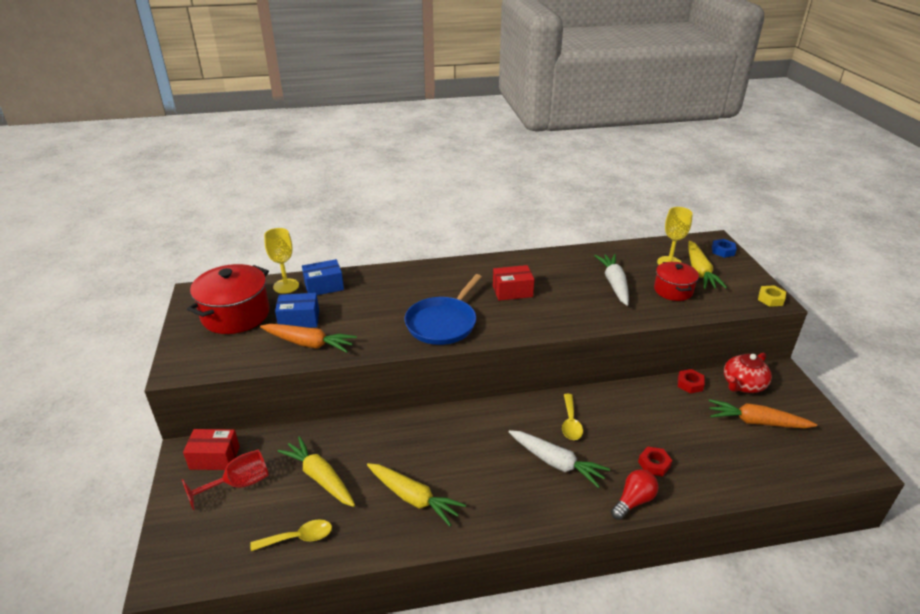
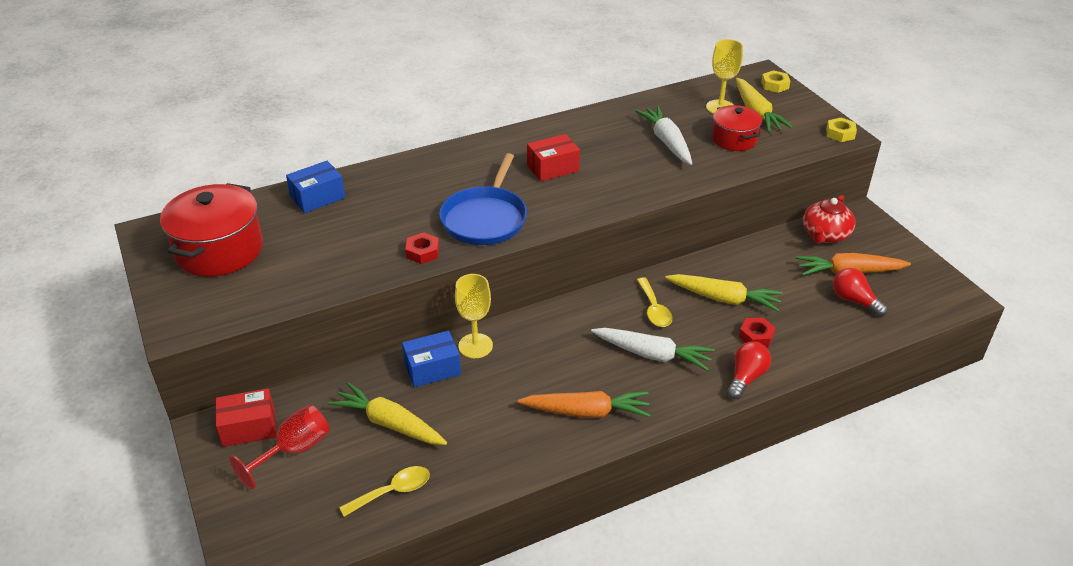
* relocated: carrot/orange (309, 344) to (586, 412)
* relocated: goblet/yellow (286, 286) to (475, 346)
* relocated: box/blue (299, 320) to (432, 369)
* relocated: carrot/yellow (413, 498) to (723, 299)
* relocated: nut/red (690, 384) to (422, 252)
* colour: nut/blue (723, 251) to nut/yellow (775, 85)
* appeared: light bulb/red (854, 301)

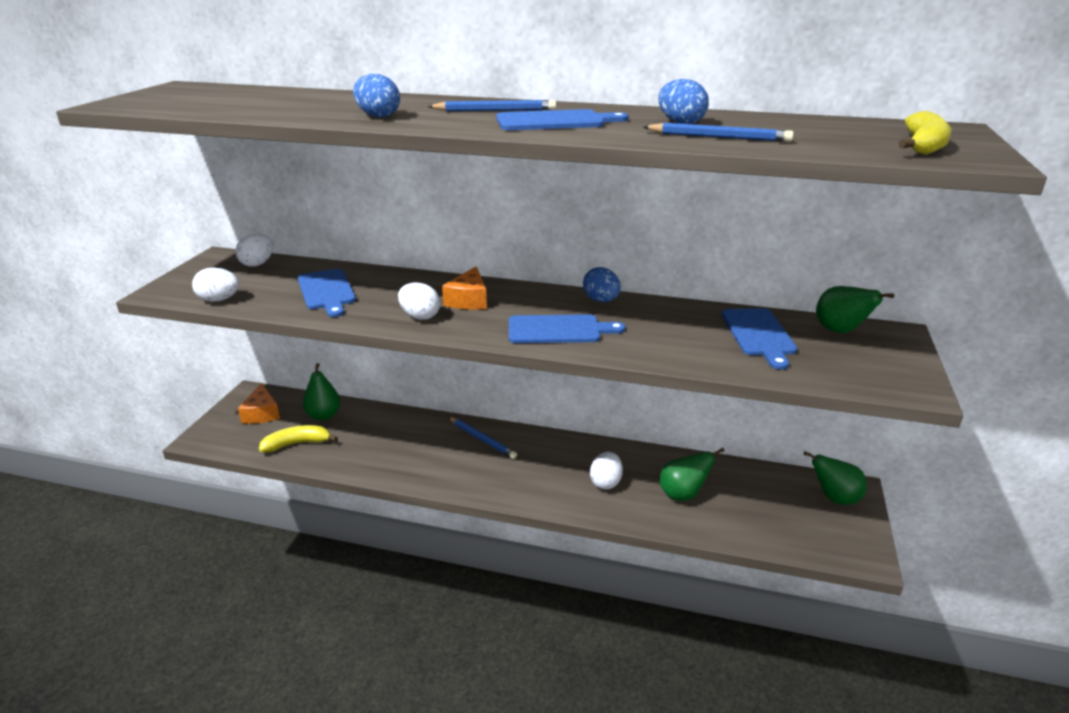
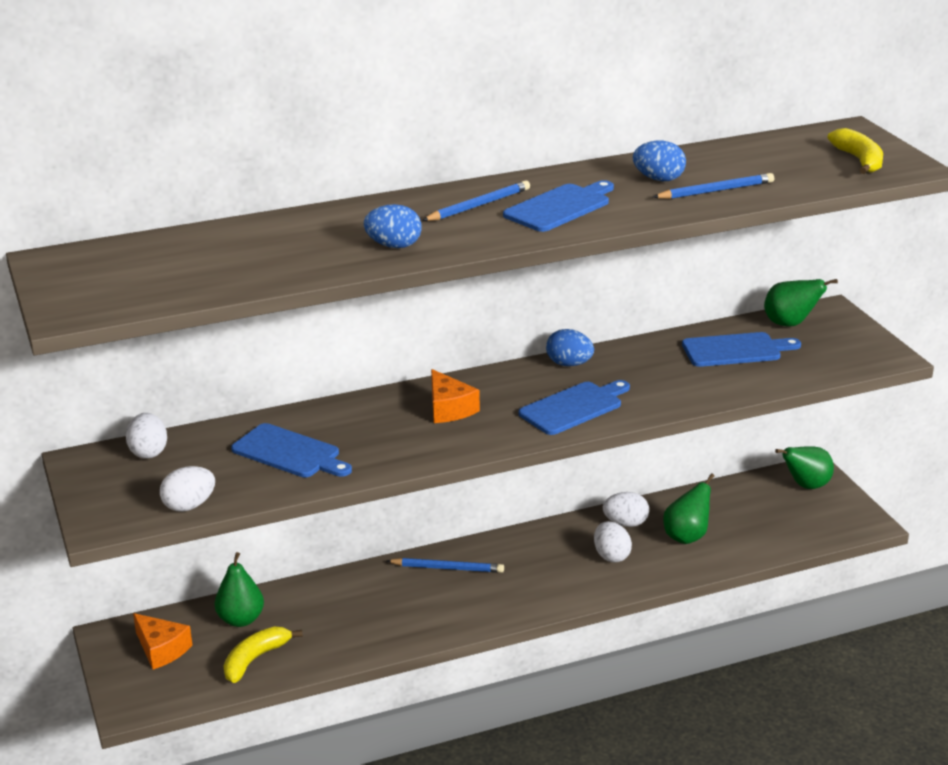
* relocated: egg/white (420, 316) to (625, 523)
* spun: cutting board/blue (759, 334) = (735, 350) 60 degrees counterclockwise

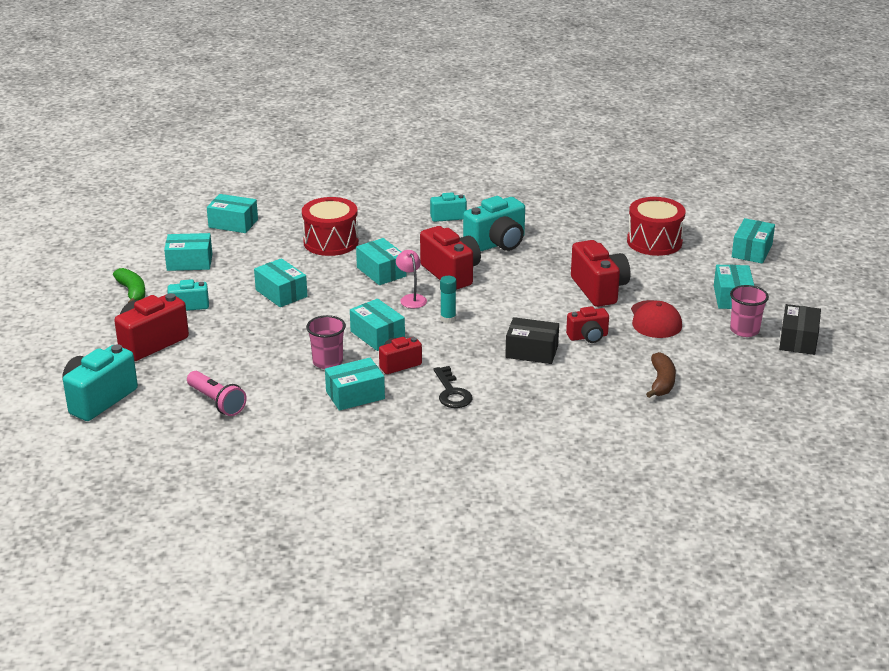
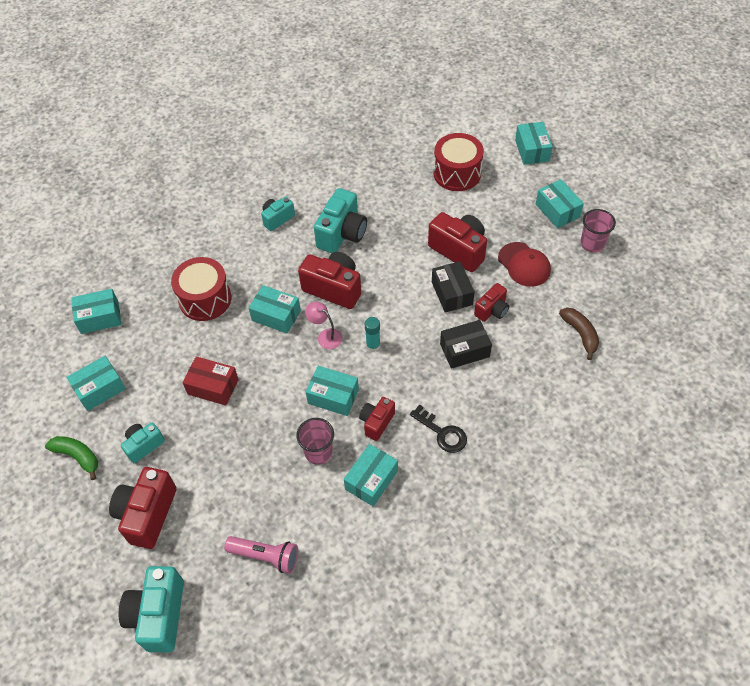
* colour: box/turquoise (281, 293) to box/red (213, 386)
* relocated: box/black (798, 340) to (451, 293)

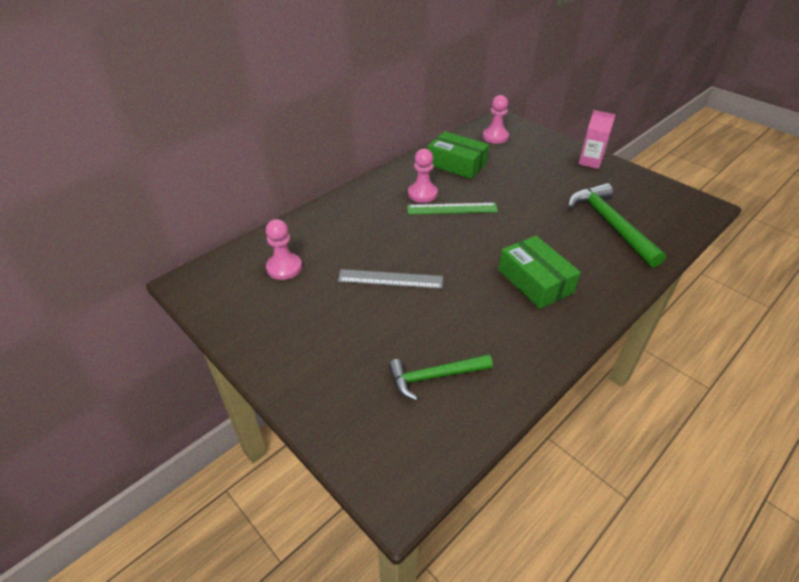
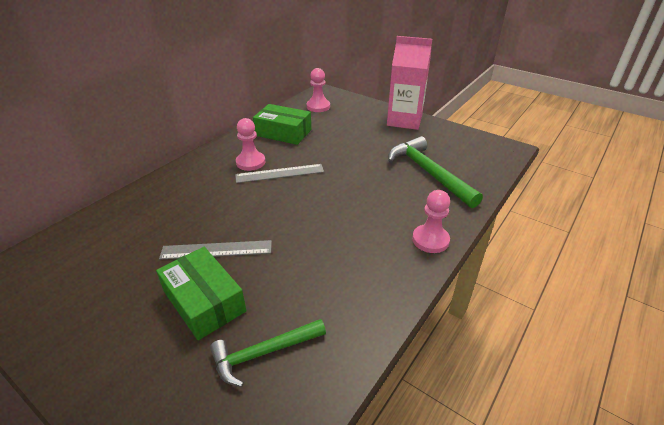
* relocated: pawn/pink (284, 267) to (430, 240)
* colour: ruler/green (452, 209) to ruler/grey (280, 173)
* relocated: box/green (535, 281) to (204, 301)
* size: carton/pink (590, 162) = (404, 120) x1.70

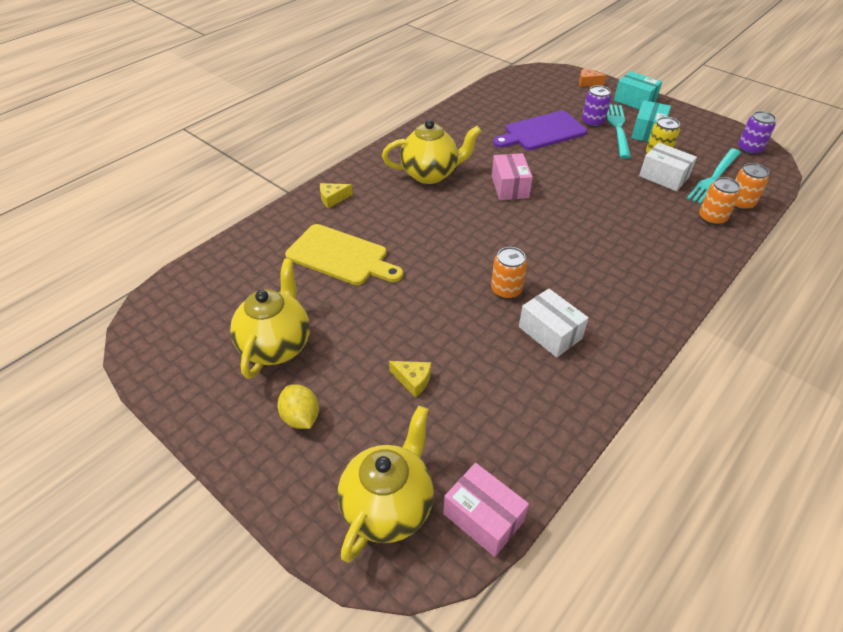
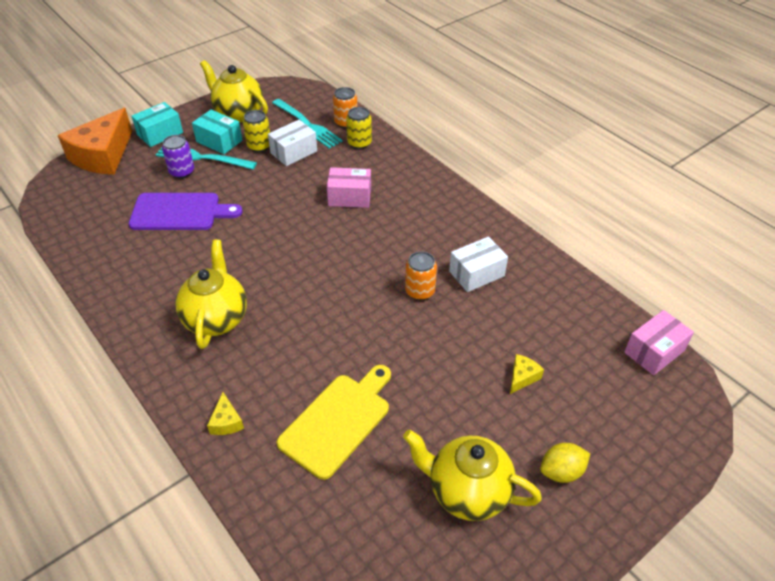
* relocated: teapot/yellow (388, 506) to (238, 114)
* relocated: box/pink (510, 187) to (349, 197)
* spun: cutting board/purple (541, 132) = (180, 212) 75 degrees counterclockwise
* size: cheese/orange (587, 82) = (103, 155) x2.46
* colour: can/orange (712, 218) to can/yellow (359, 143)
* missing: can/purple (749, 149)

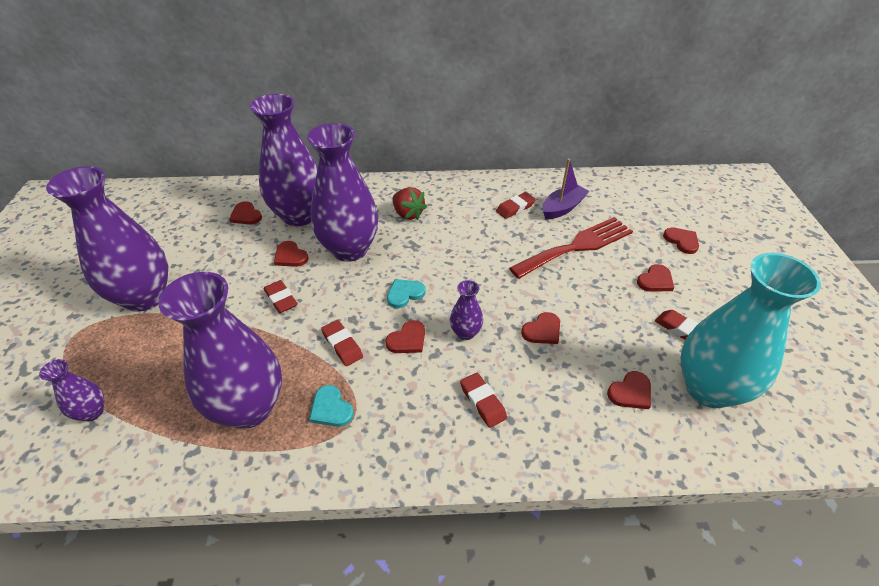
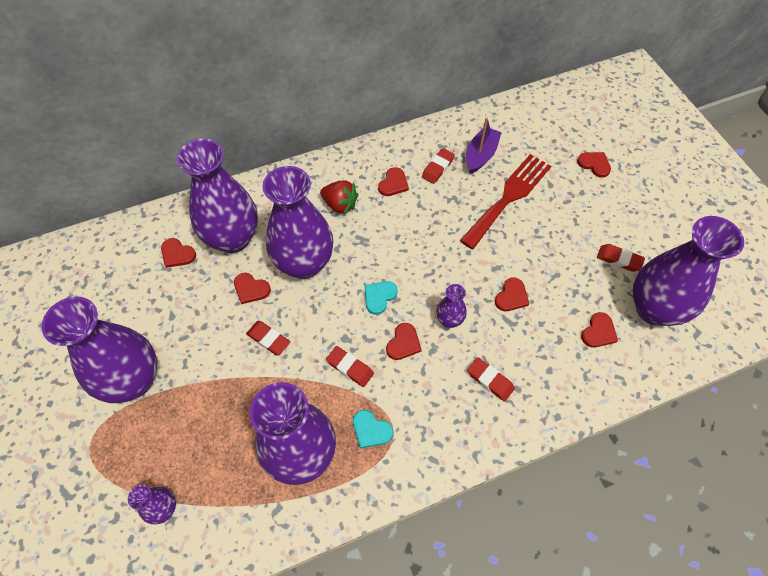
* relocated: heart/red (655, 280) to (393, 183)
* colour: vase/turquoise (708, 388) to vase/purple (654, 309)

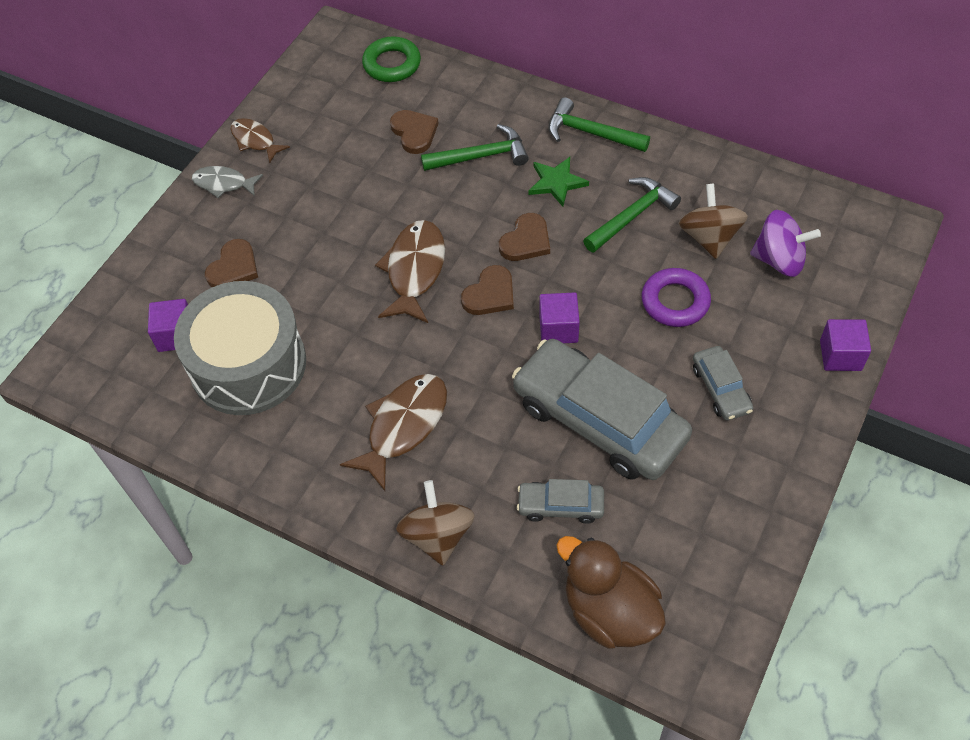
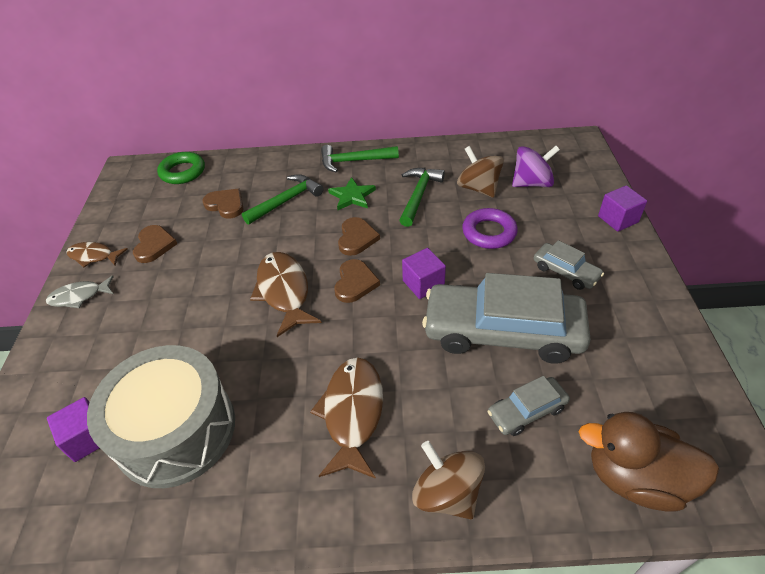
* relocated: heart/brown (234, 267) to (154, 245)

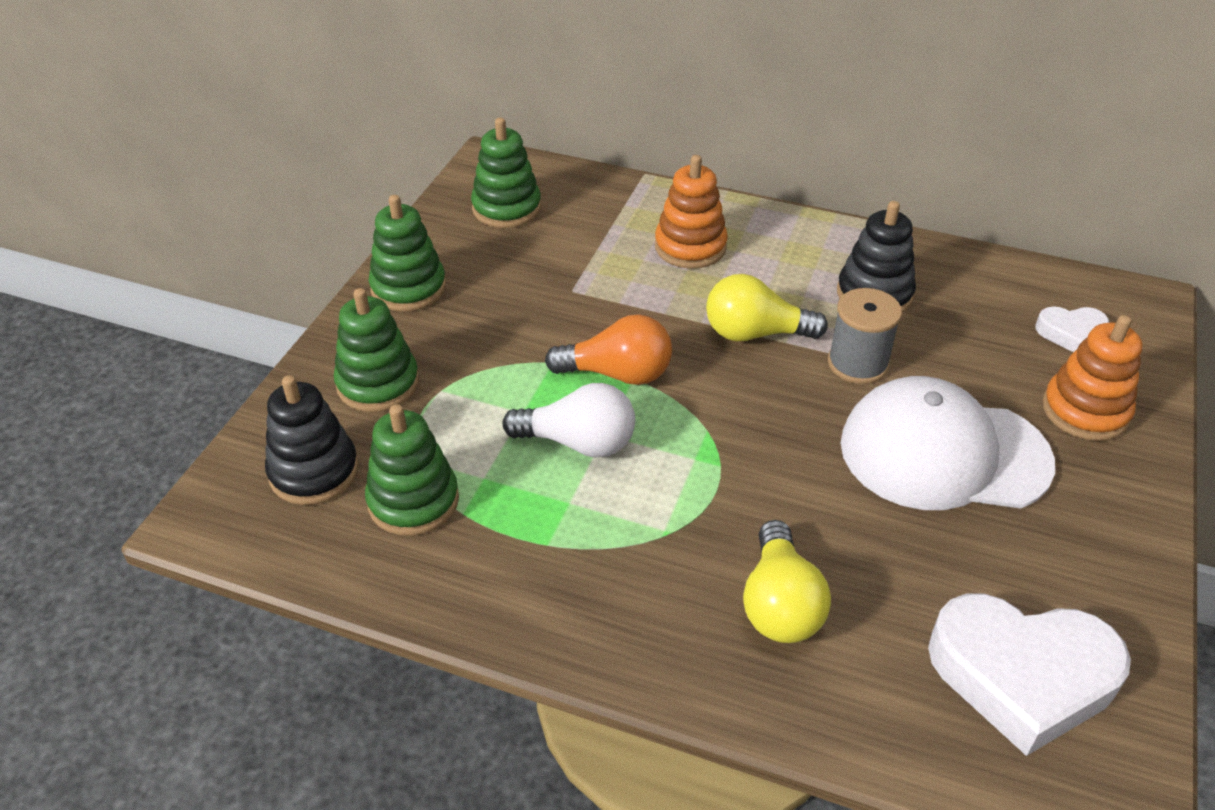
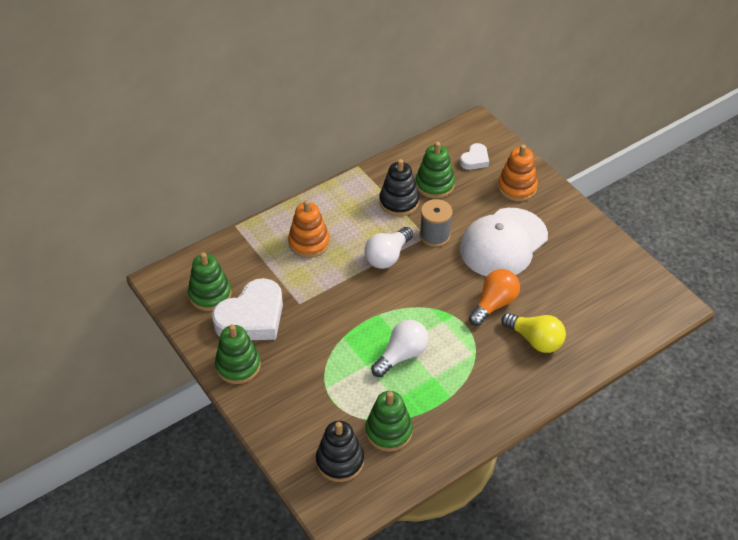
* relocated: stacking toy/green (378, 383) to (434, 184)
* relocated: light bulb/orange (617, 374) to (494, 304)
* colour: light bulb/yellow (755, 333) to light bulb/white (387, 256)
* relocated: heart/white (1022, 675) to (252, 317)

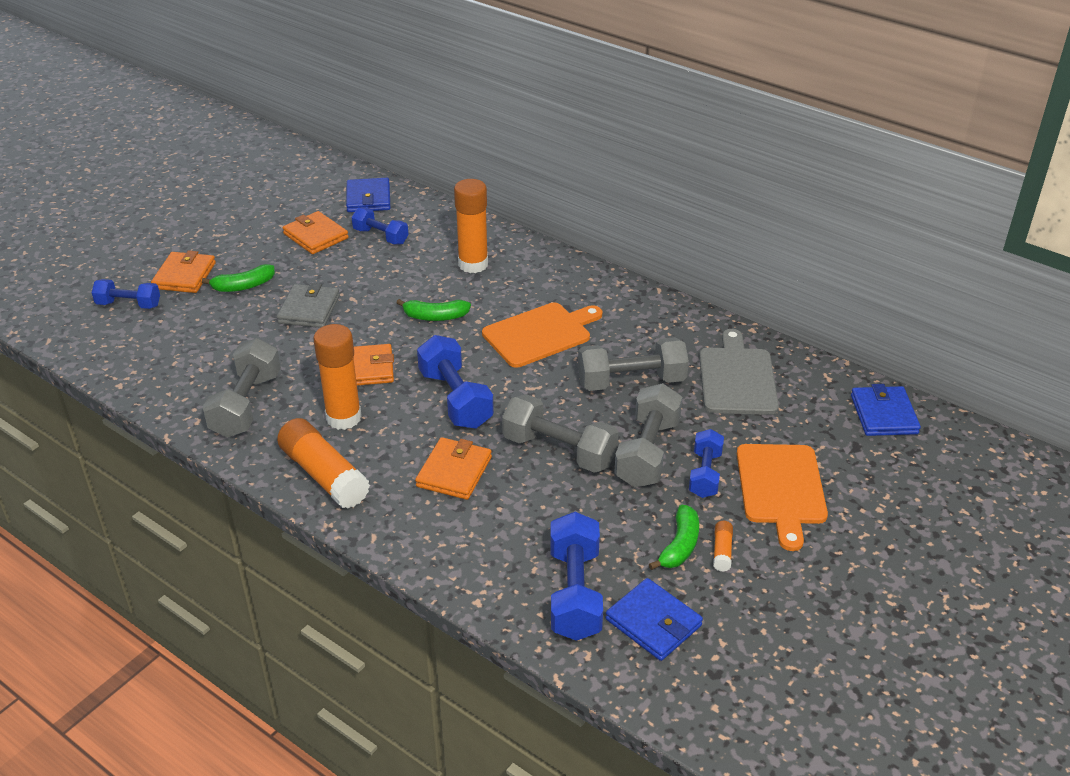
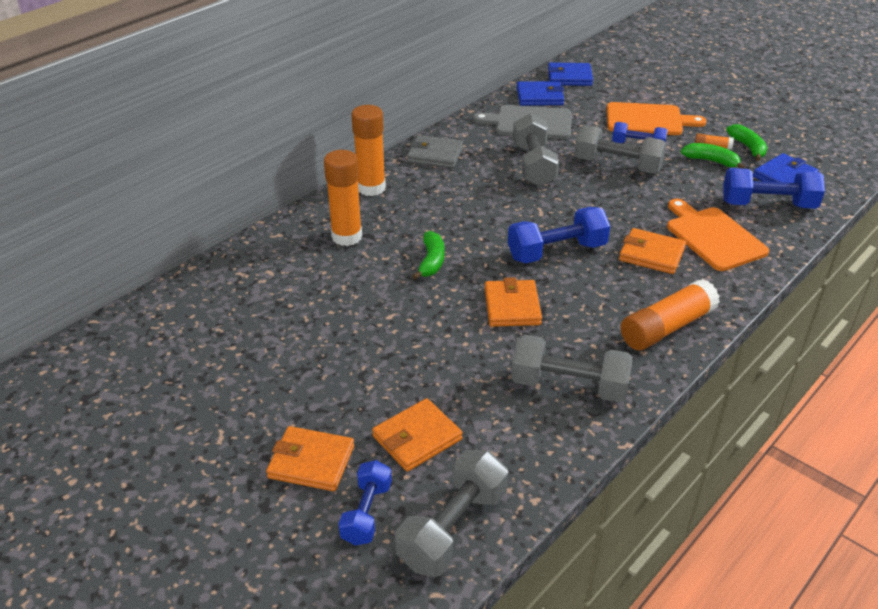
* relocated: banana/green (243, 286) to (748, 147)
* relocated: wallet/grey (309, 309) to (435, 155)
* relocated: wallet/orange (316, 236) to (417, 438)
* relocated: glue stick/orange (343, 418) to (371, 188)
* relocated: wallet/blue (368, 198) to (539, 96)
* missing: dumbbell/blue (380, 236)
* relocated: cutting board/orange (540, 334) to (713, 237)
* relocated: dumbbell/grey (559, 451) to (453, 528)

